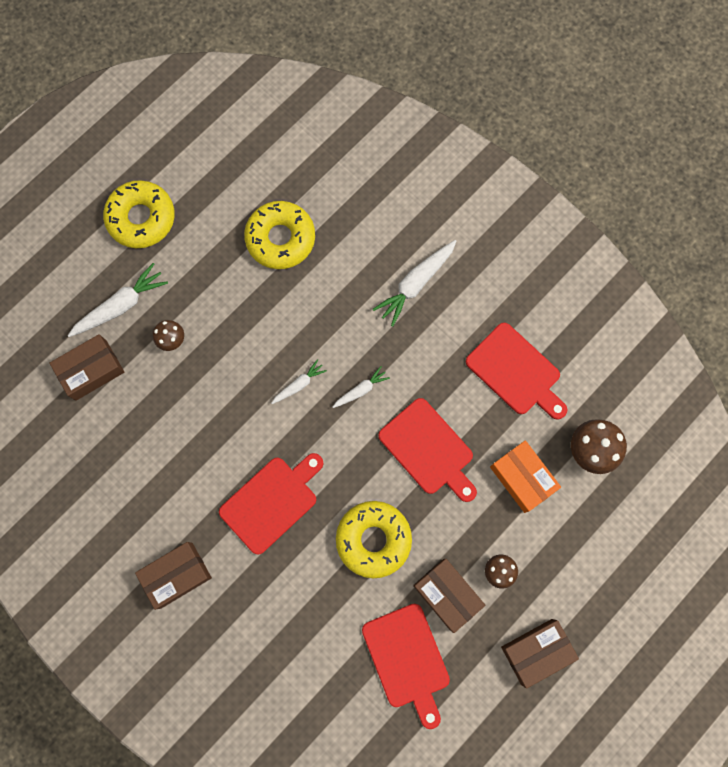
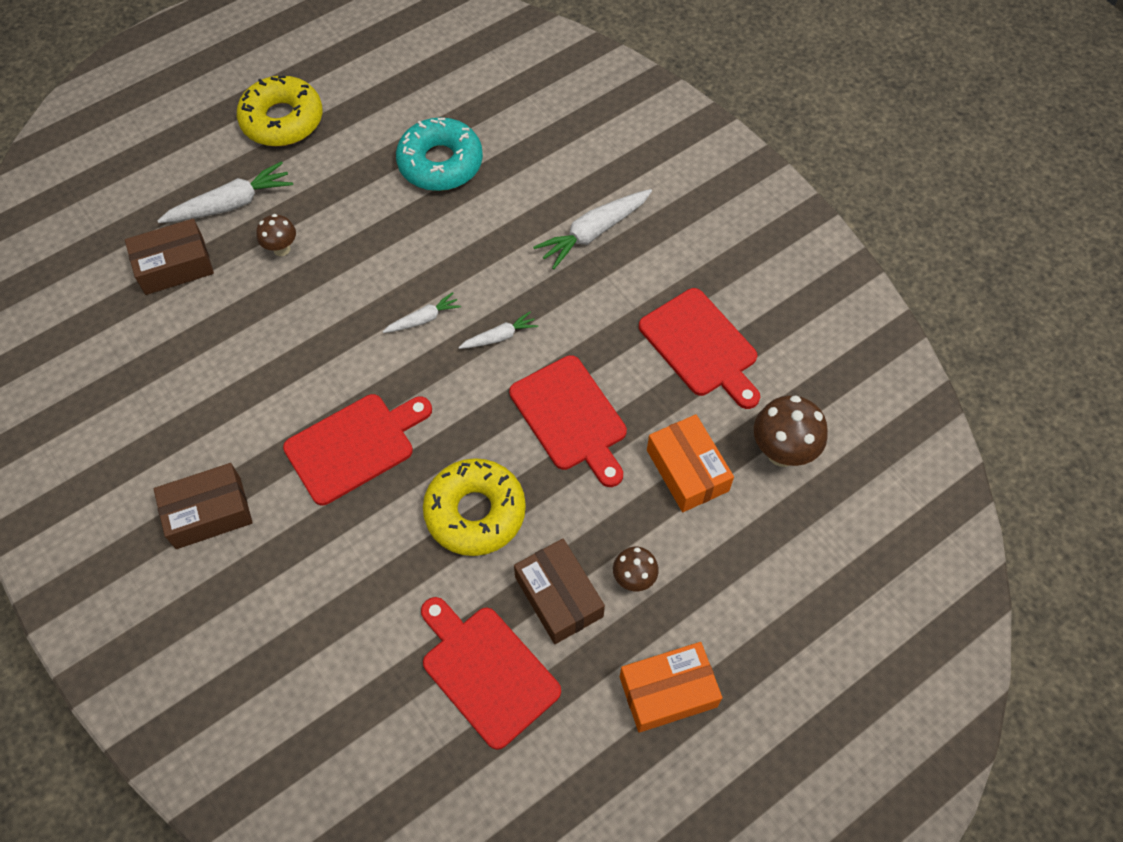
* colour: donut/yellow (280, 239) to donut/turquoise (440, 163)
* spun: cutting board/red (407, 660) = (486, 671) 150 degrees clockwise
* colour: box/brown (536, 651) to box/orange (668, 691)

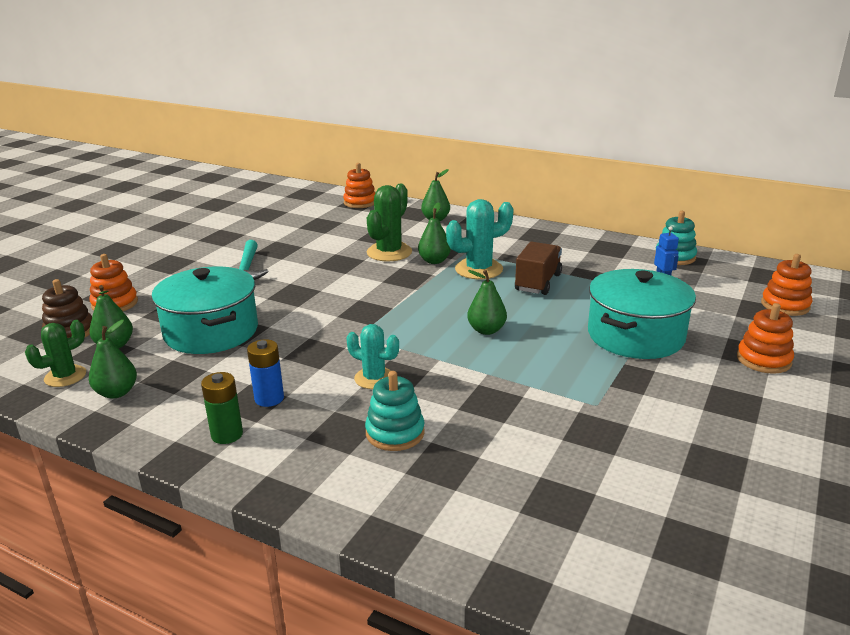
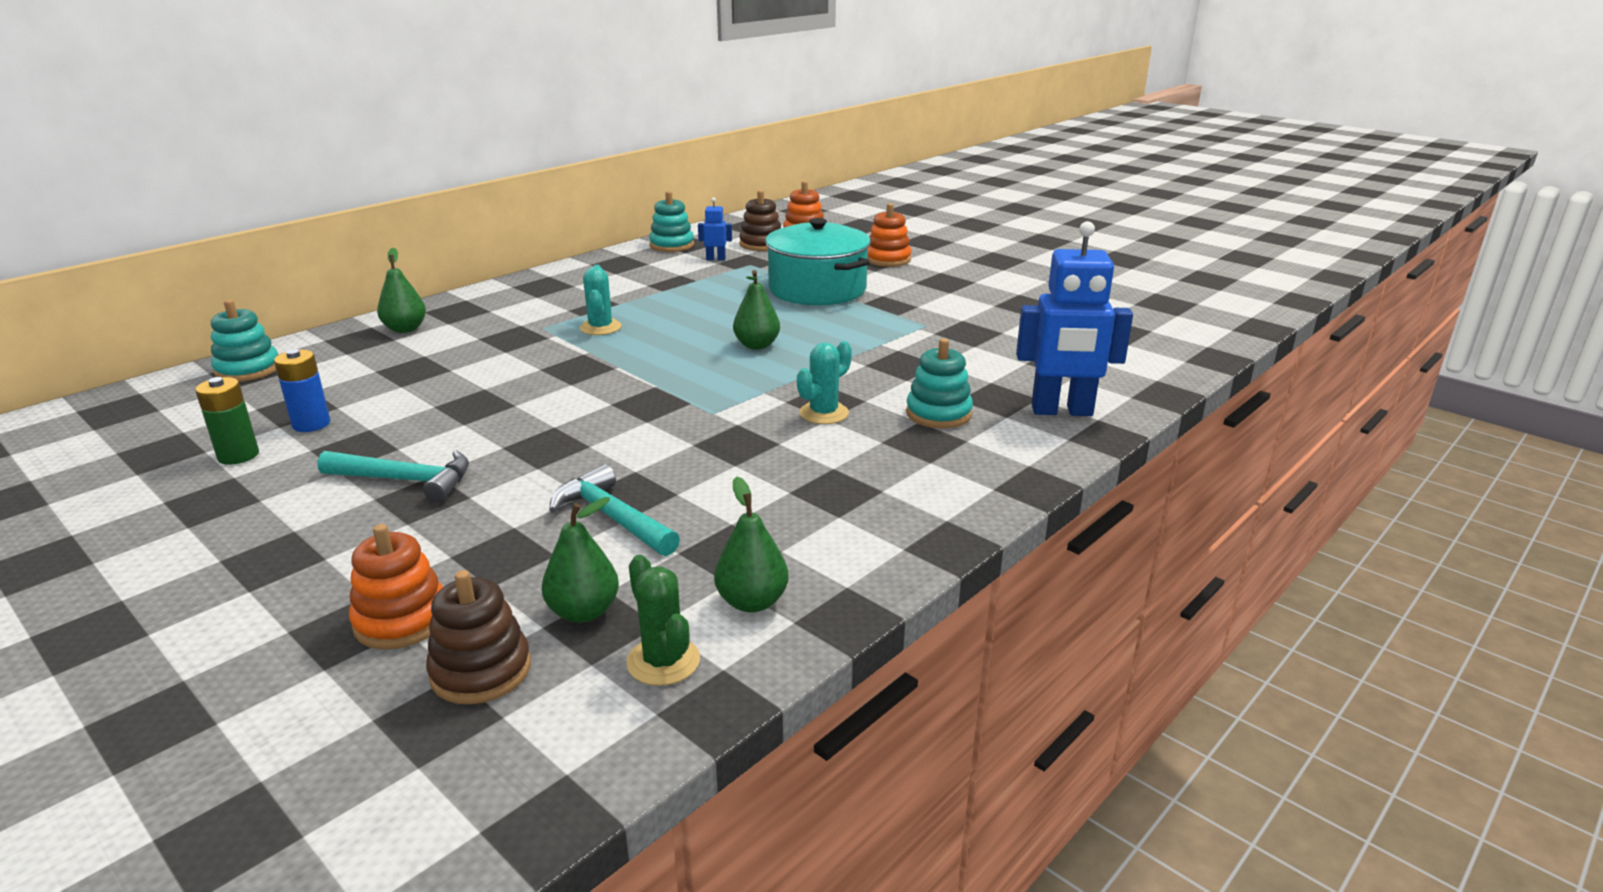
* exchanged: pot/turquoise (211, 331) to hammer/turquoise (612, 517)
* relocated: battery/green (227, 434) to (238, 456)
* relocated: battery/blue (269, 398) to (311, 424)
* colour: stacking toy/orange (360, 202) to stacking toy/turquoise (248, 370)
* missing: cactus/green (389, 252)
* missing: pear/green (434, 261)
* size: cactus/turquoise (478, 269) = (600, 328) x0.64
* missing: truck/brown (538, 282)
* appeared: stacking toy/brown (761, 244)
* appeared: robot/blue (1062, 411)

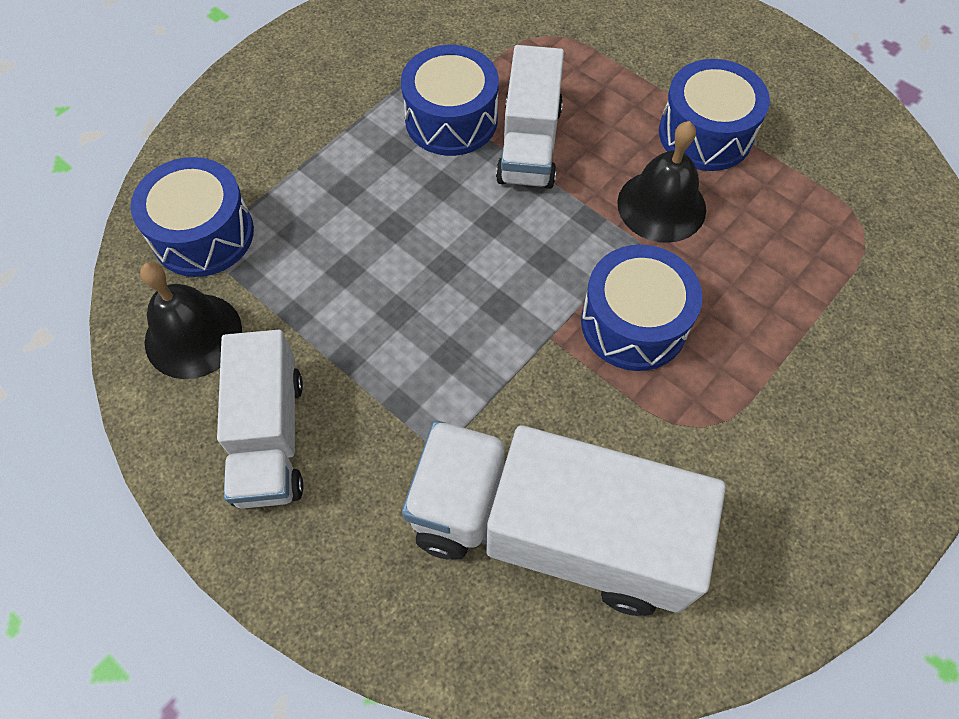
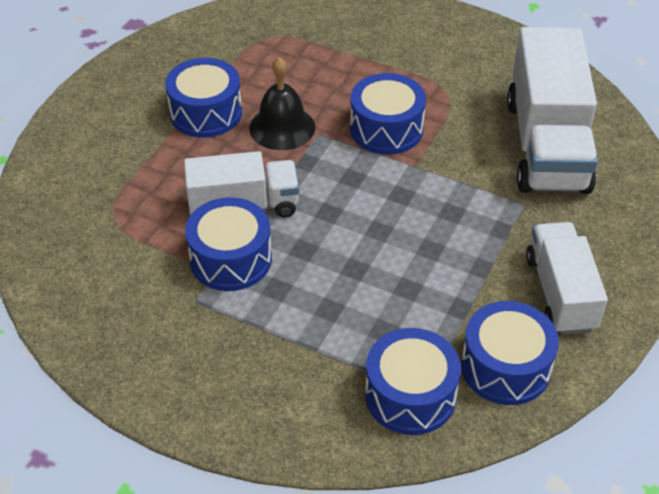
* exchanged: bell/black (193, 335) to drum/blue (505, 367)
* spun: truck/white (270, 437) = (560, 293) 75 degrees counterclockwise

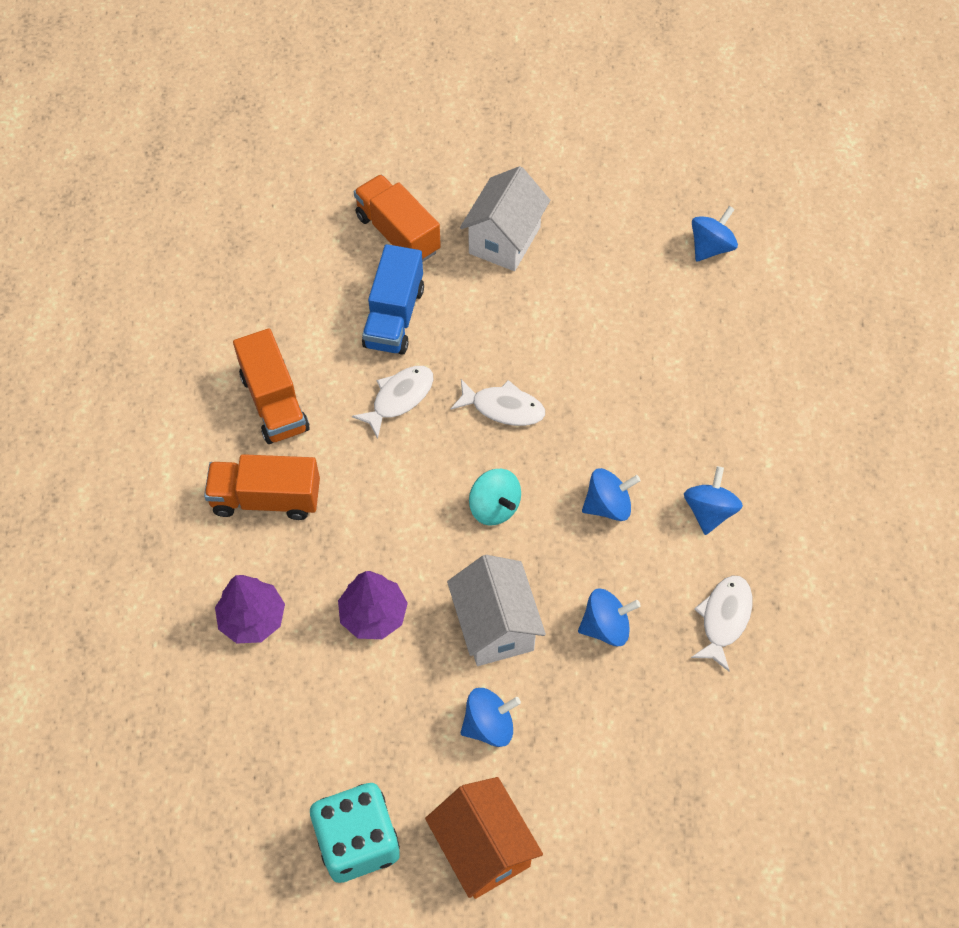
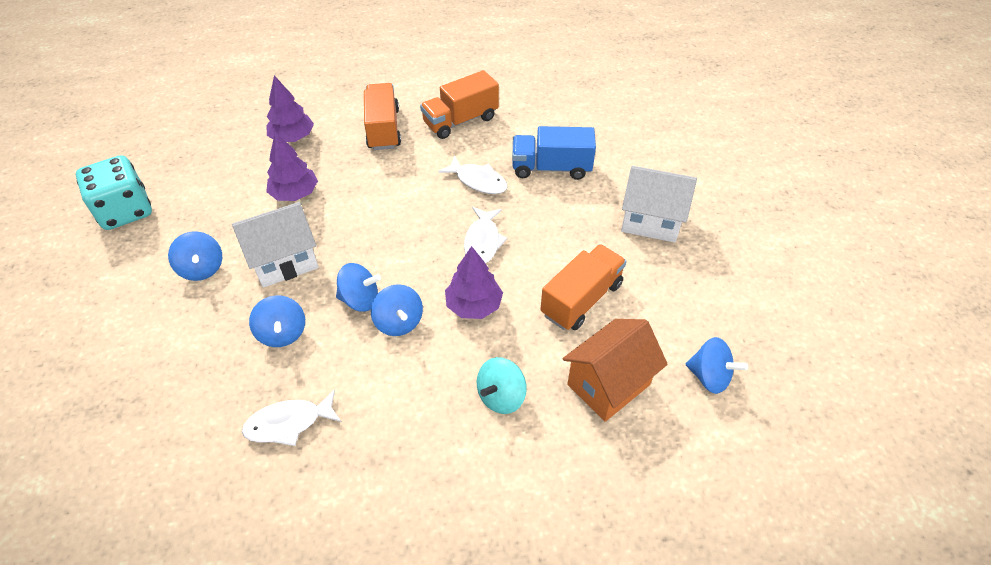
* relocated: truck/orange (398, 234) to (581, 299)
* relocated: house/orange (483, 848) to (608, 385)
* relocated: spinning top/turquoise (494, 507) to (501, 396)
* relocated: spinning top/blue (709, 511) to (360, 299)
* spun: fish/white (724, 619) = (289, 423) 150 degrees clockwise
* appeared: tree/purple (474, 305)

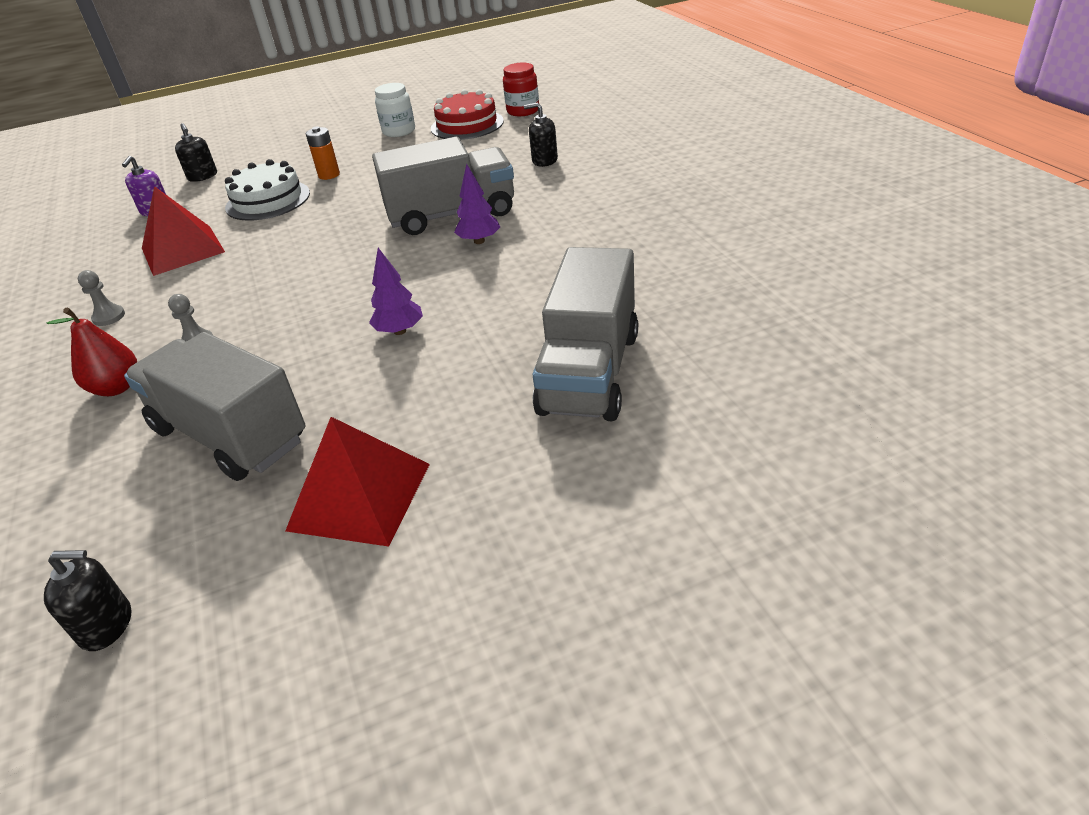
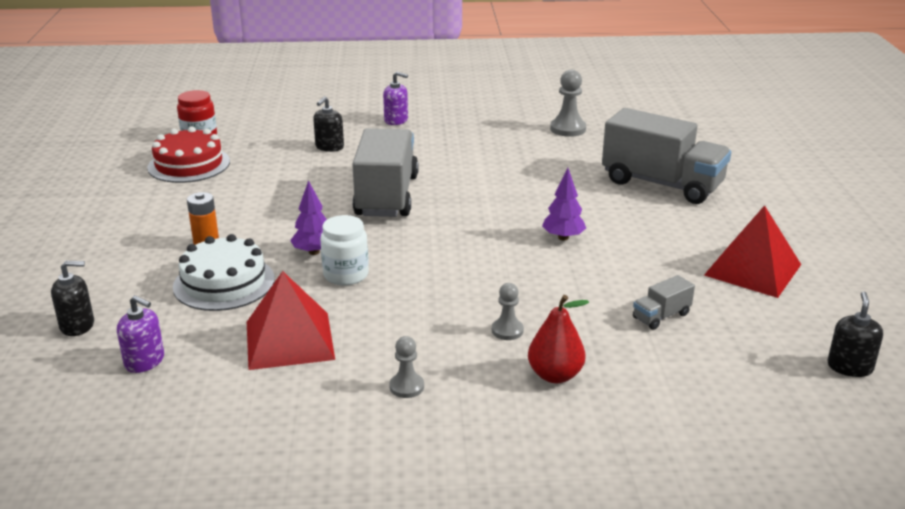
* size: truck/grey (230, 435) = (661, 316) x0.42
* relocated: jar/white (399, 131) to (346, 275)
* relocated: tree/purple (479, 241) to (314, 252)
* appeared: soap dispenser/purple (396, 120)
* appeared: pawn/grey (568, 129)

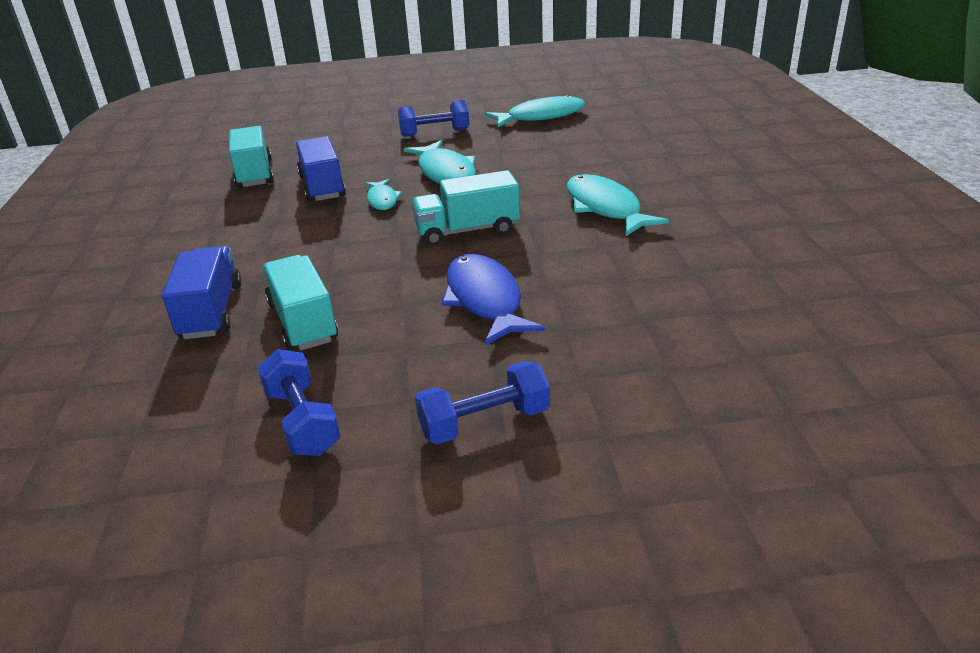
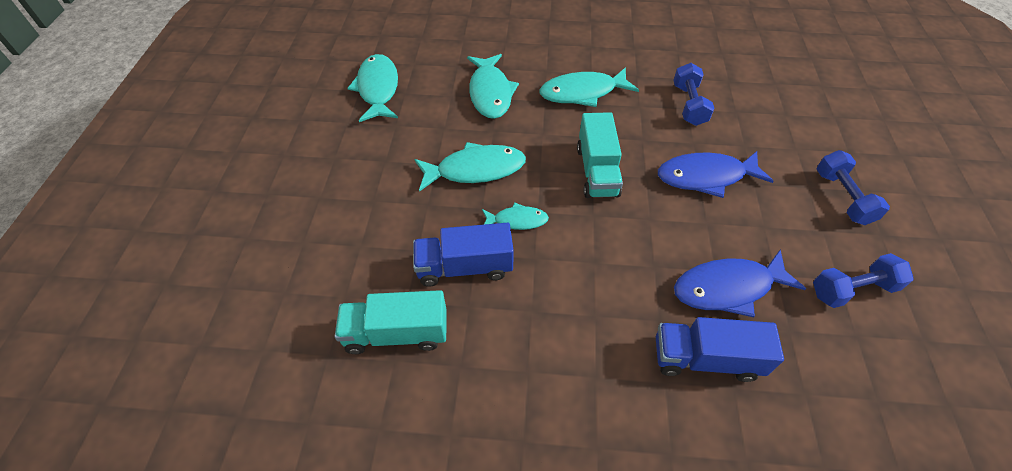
* exchanged: truck/turquoise (303, 322) to fish/blue (728, 288)
* relocated: dumbbell/blue (435, 133) to (688, 105)
* appeared: fish/turquoise (490, 93)

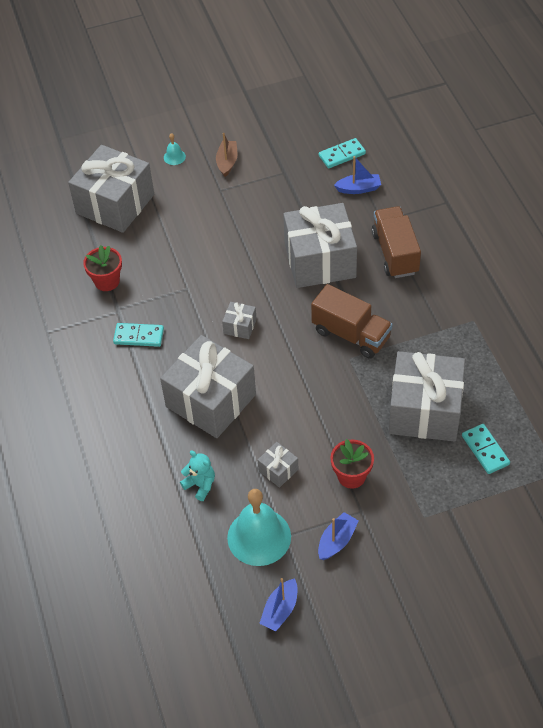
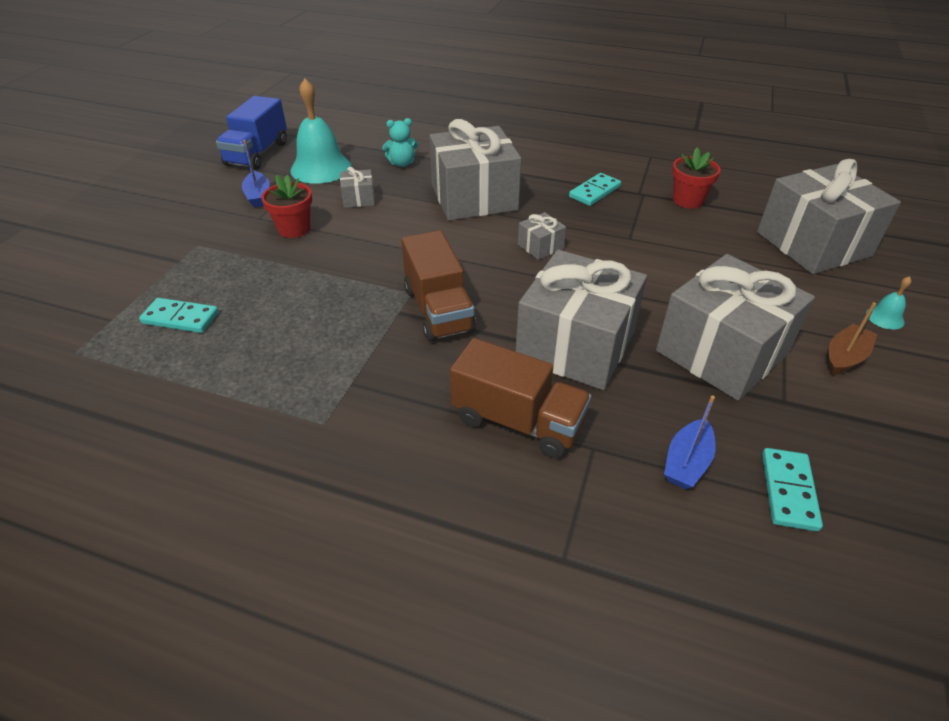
* spun: boat/brown (227, 162) = (845, 357) 90 degrees counterclockwise
* exchanged: boat/blue (280, 610) to truck/blue (257, 154)
* spun: truck/brown (351, 334) = (438, 310) 90 degrees counterclockwise
* relocated: gift/grey (425, 410) to (721, 352)

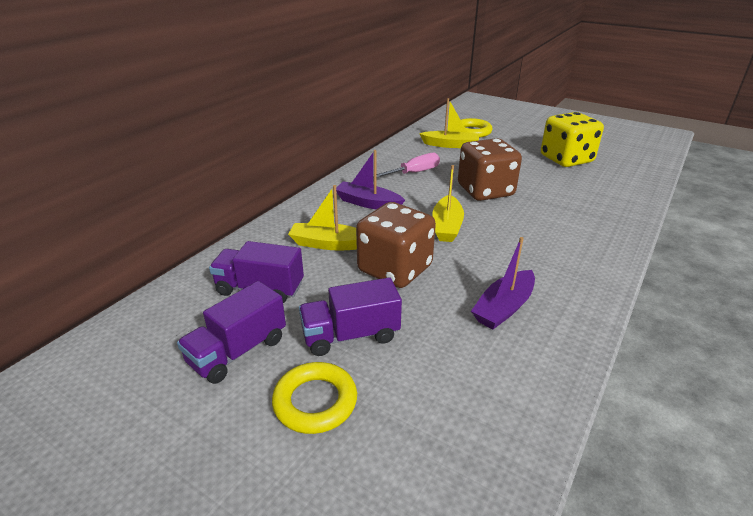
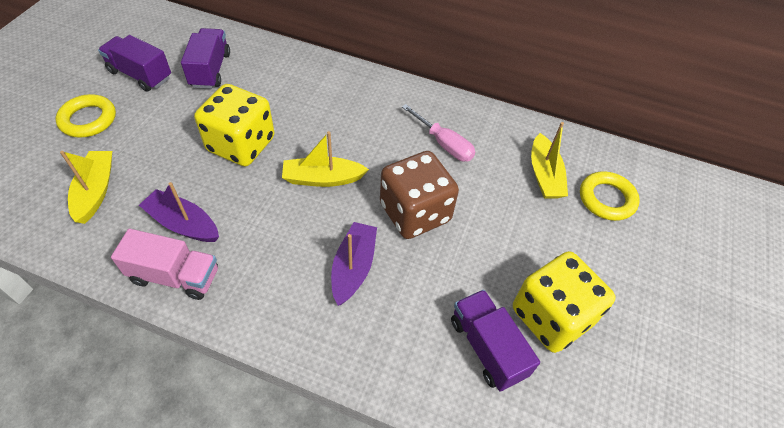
* relocated: boat/yellow (329, 244) to (96, 191)
* relocated: truck/purple (350, 335) to (487, 347)
* relocated: boat/purple (368, 203) to (353, 267)
* colour: dice/brown (395, 269) to dice/yellow (241, 144)
* appeared: truck/pink (175, 276)

